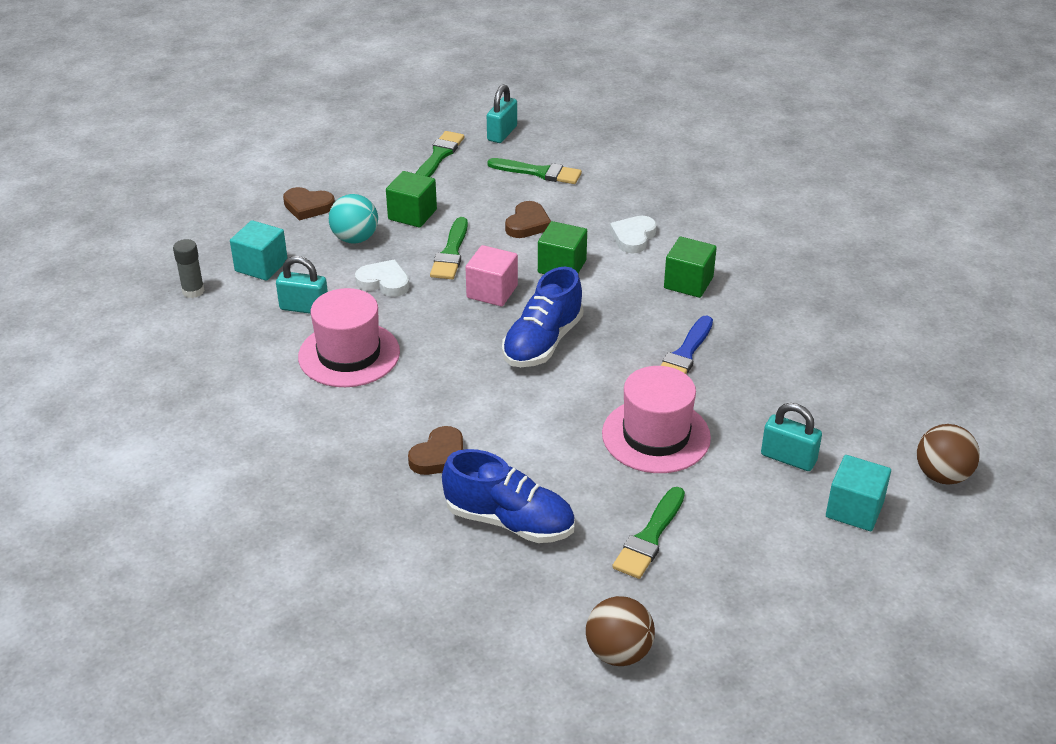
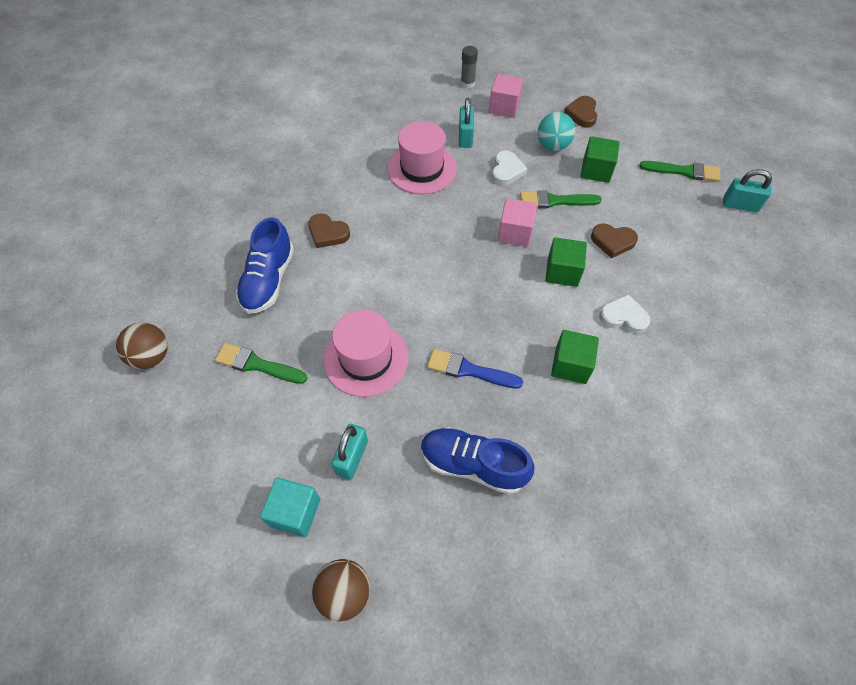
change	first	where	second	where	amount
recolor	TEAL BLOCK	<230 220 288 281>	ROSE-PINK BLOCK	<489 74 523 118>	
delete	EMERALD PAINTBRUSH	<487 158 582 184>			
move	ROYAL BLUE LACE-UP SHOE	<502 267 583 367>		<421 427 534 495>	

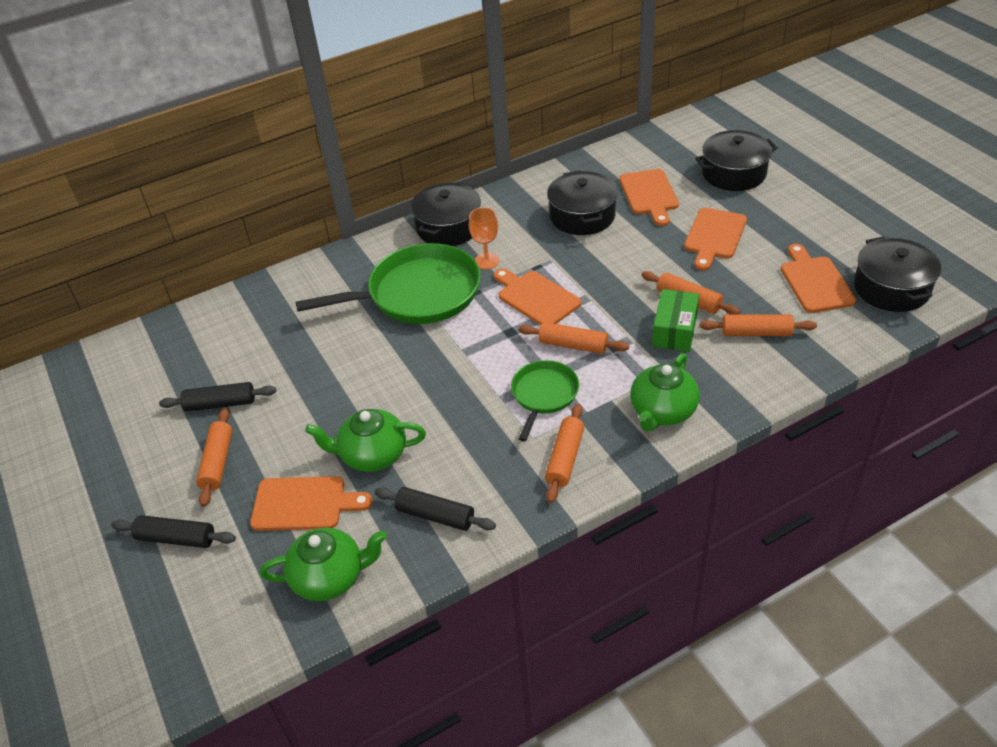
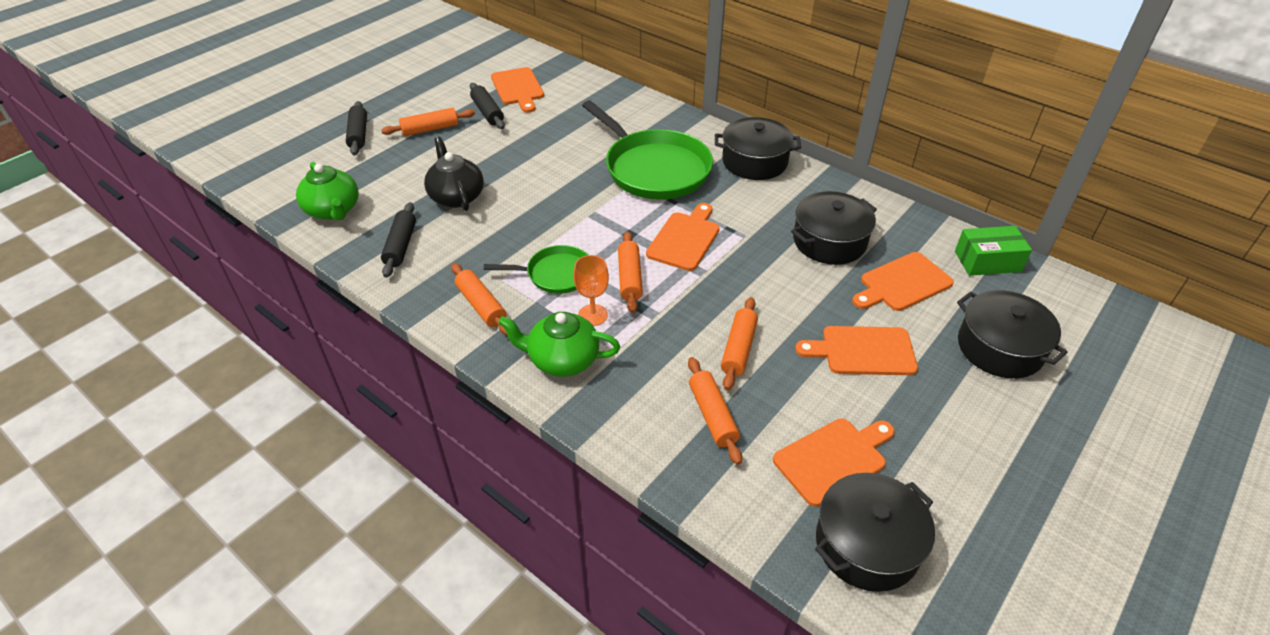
change	first	where	second	where	amount
move	BRIGHT ORANGE CHOPPING BOARD	<250 476 373 531>		<491 67 544 113>	
recolor	EMERALD TEA POT	<305 409 426 472>	BLACK TEA POT	<424 137 484 211>	
move	BRIGHT ORANGE WINE GLASS	<469 207 499 269>		<573 255 609 326>	
rotate	BRIGHT ORANGE DOUGH ROLLER	<545 404 584 503>		<451 263 507 335>	60 degrees clockwise
move	EMERALD PACKAGE	<652 289 699 352>		<955 226 1032 276>	

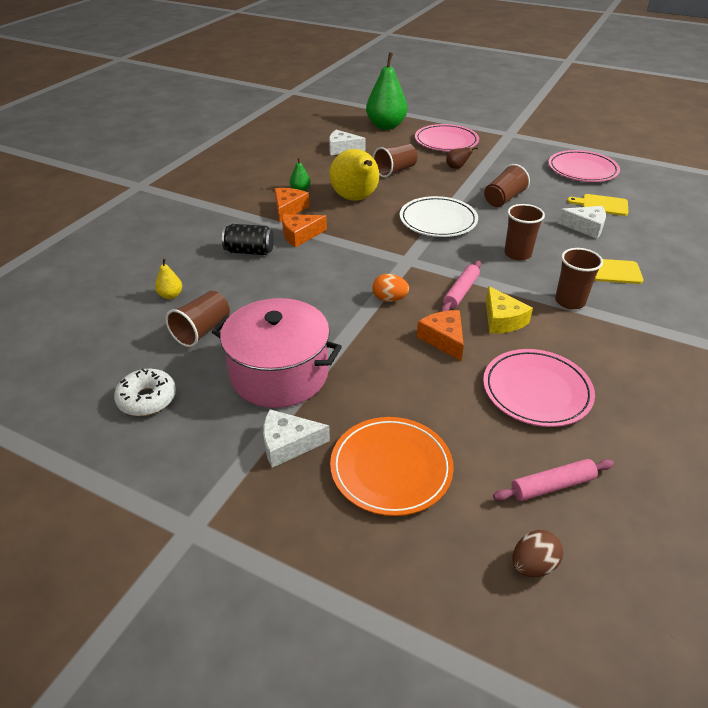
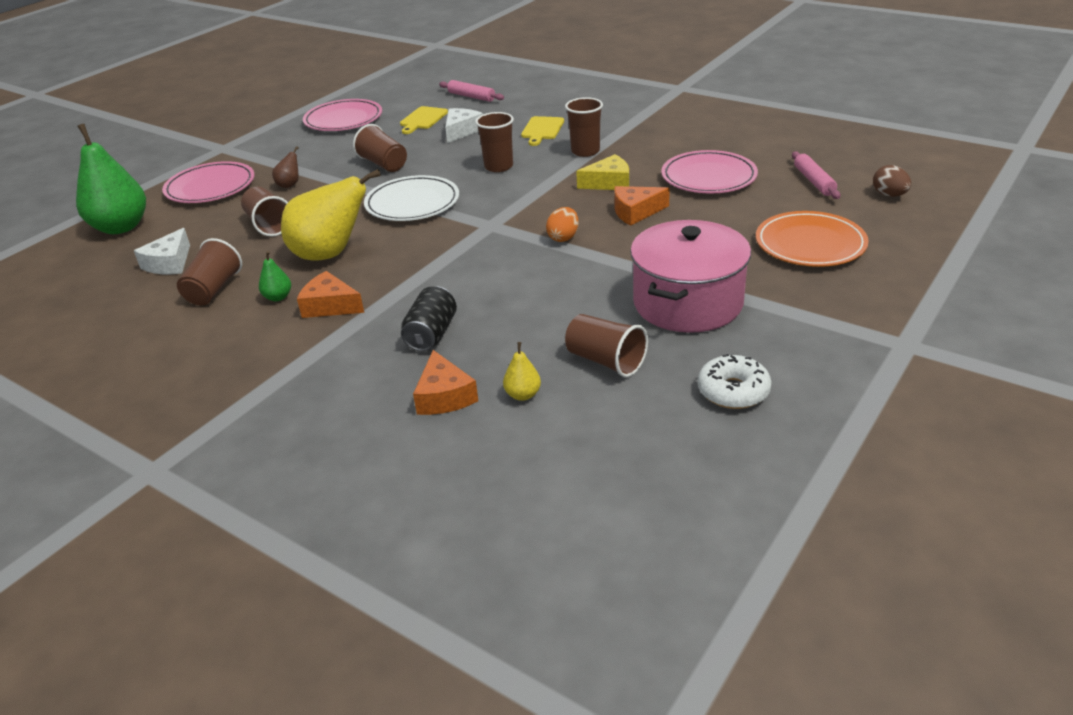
change	first	where	second	where	amount
delete	SNOW-WHITE CHEESE	<263 409 330 468>			
move	BRIGHT ORANGE CHEESE	<282 214 327 248>		<413 350 478 415>	
move	ROSE-PINK DOUGH ROLLER	<441 261 481 312>		<439 80 504 102>	
insert			BROWN TUMBLER	<177 238 242 306>	

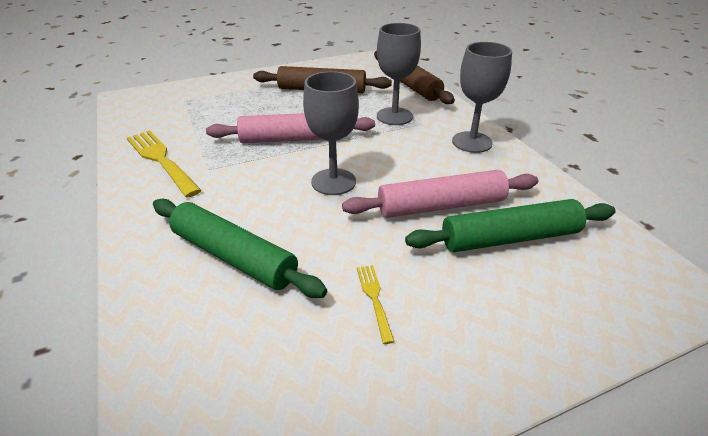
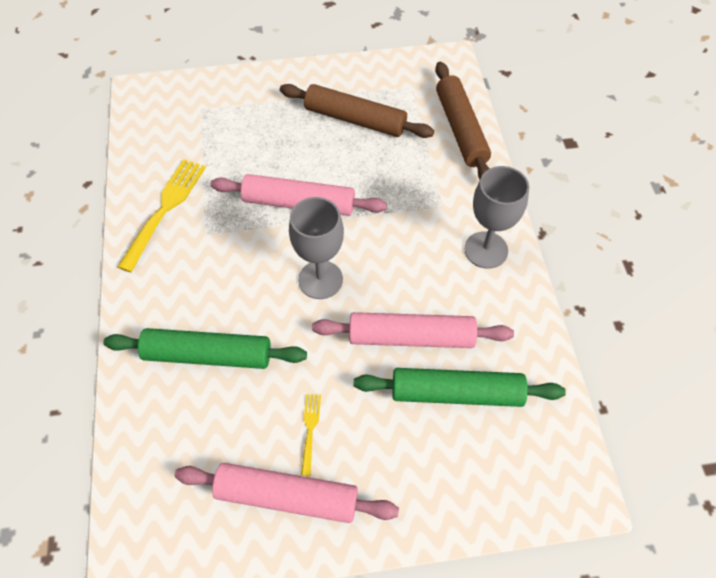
change	first	where	second	where	amount
rotate	BRIGHT YELLOW TABLE FORK	<127 130 202 198>		<117 159 206 272>	45 degrees clockwise
rotate	EMERALD DOUGH ROLLER	<153 199 327 298>		<103 328 307 369>	45 degrees counterclockwise
delete	GRAY WINE GLASS	<377 23 421 125>			
insert			ROSE-PINK DOUGH ROLLER	<175 463 399 523>	

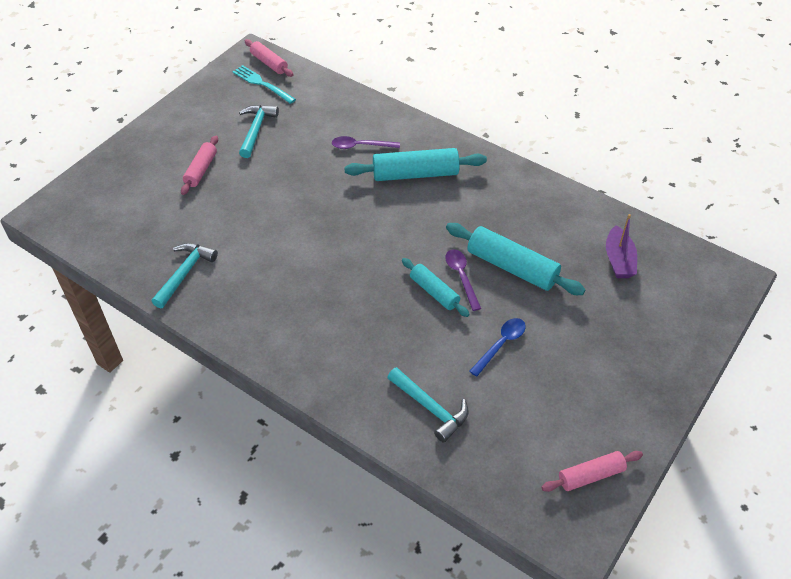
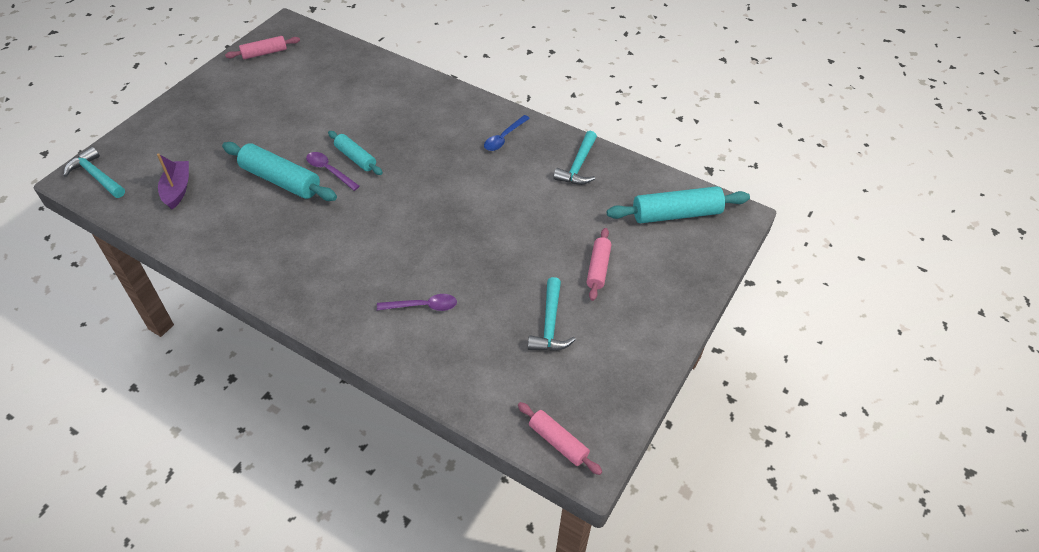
change	first	where	second	where	amount
delete	TEAL TABLE FORK	<233 65 296 104>			
move	TEAL DOUGH ROLLER	<344 148 487 181>		<607 186 750 223>	
move	TEAL CLAW HAMMER	<387 367 468 443>		<64 147 125 198>	
rotate	PURPLE TABLESPOON	<445 249 481 311>		<306 152 360 191>	150 degrees clockwise
move	ROYAL BLUE TABLESPOON	<469 318 526 377>		<484 115 530 151>	

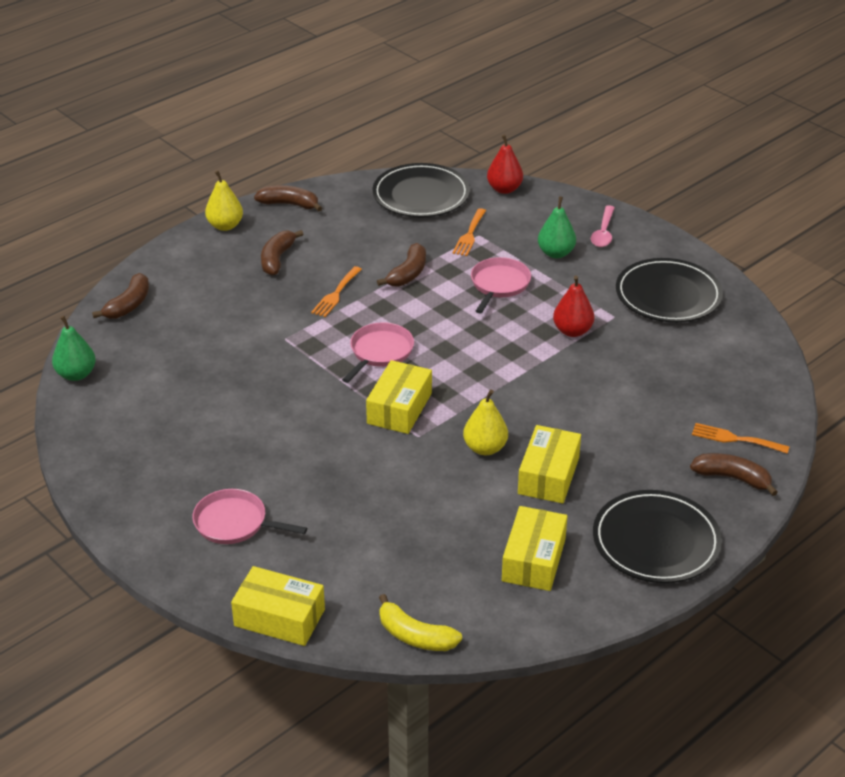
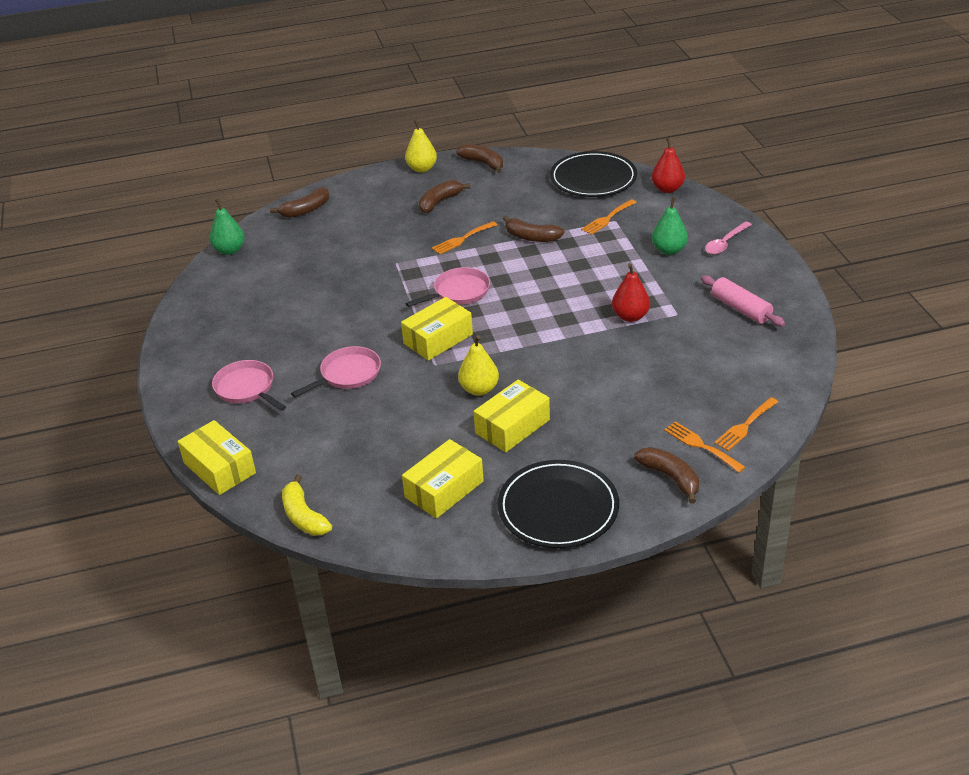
change	first	where	second	where	amount
rotate	BROWN BANANA FRUIT	<377 243 426 287>		<503 216 565 242>	60 degrees clockwise
move	ROSE-PINK SKILLET	<471 257 531 313>		<291 346 381 397>	
replace	BLACK DINNER PLATE	<616 258 723 322>	ROSE-PINK DOUGH ROLLER	<701 275 785 326>	
insert			BRIGHT ORANGE TABLE FORK	<714 397 778 451>	

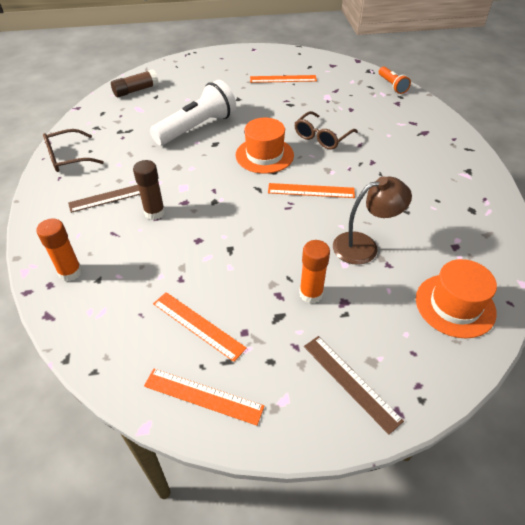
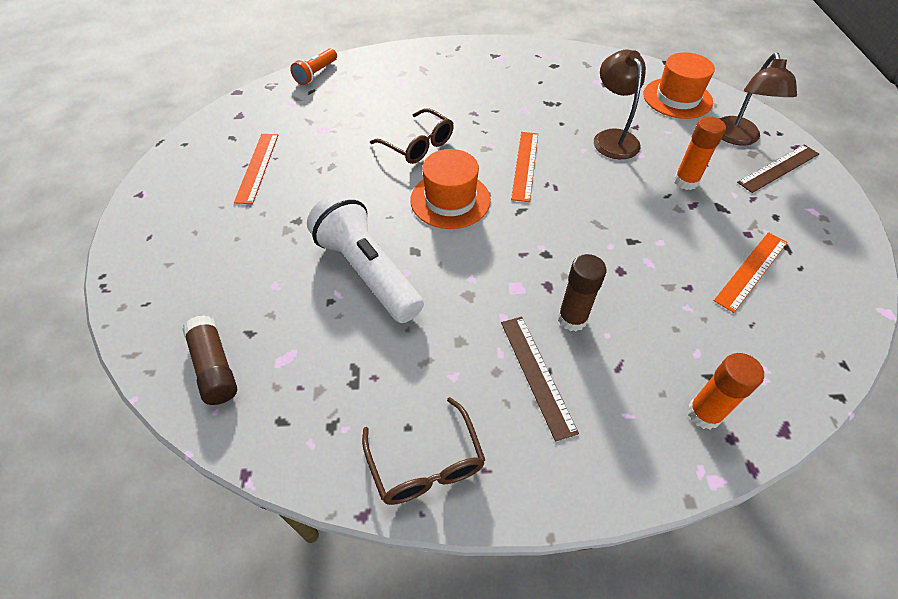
change	first	where	second	where	amount
delete	BRIGHT ORANGE STRAIGHTEDGE	<144 369 265 426>			
rotate	BRIGHT ORANGE TORCH	<379 66 411 94>		<290 48 337 85>	135 degrees clockwise
insert			BROWN LAMP	<719 52 797 145>	

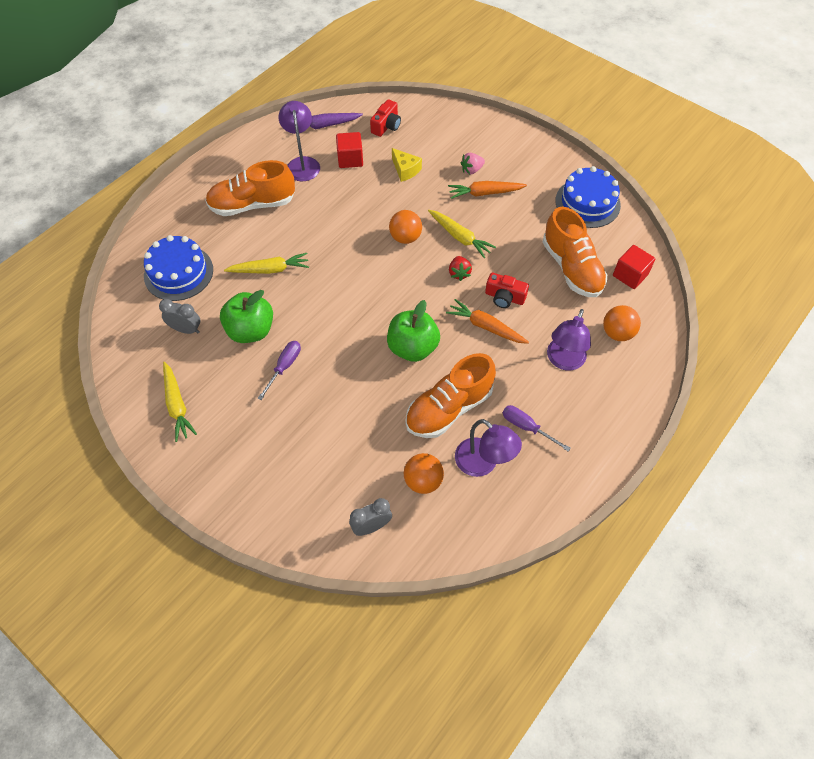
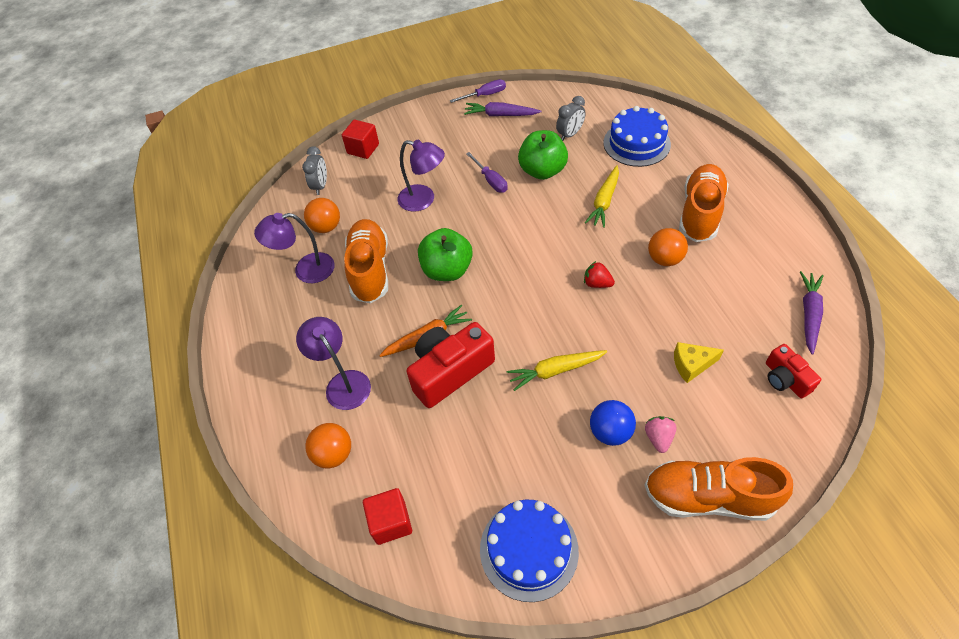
change	first	where	second	where	amount
recolor	BRIGHT YELLOW TOY CARROT	<163 362 197 442>	PURPLE TOY CARROT	<464 102 541 116>	
move	PURPLE LAMP	<279 101 320 181>		<398 140 445 212>	
move	SCARLET BLOCK	<336 132 363 168>		<342 120 379 159>	
move	BRIGHT ORANGE BALL	<389 210 422 244>		<648 228 688 266>	
replace	BRIGHT ORANGE TOY CARROT	<448 181 527 199>	ROYAL BLUE BALL	<590 400 636 446>	
move	SCARLET STRAWBERRY	<449 256 472 281>		<584 261 615 288>	
resize	SCARLET CAMERA	<485 273 529 308>		<406 322 495 408>	x1.79
move	PURPLE HAND SCREWDRIVER	<502 405 571 452>		<450 79 506 103>	
move	BRIGHT ORANGE LACE-UP SHOE	<543 207 607 297>		<645 457 793 521>	

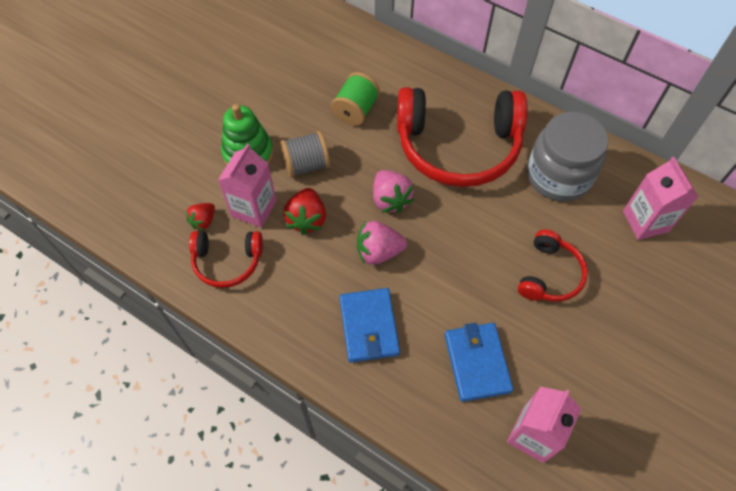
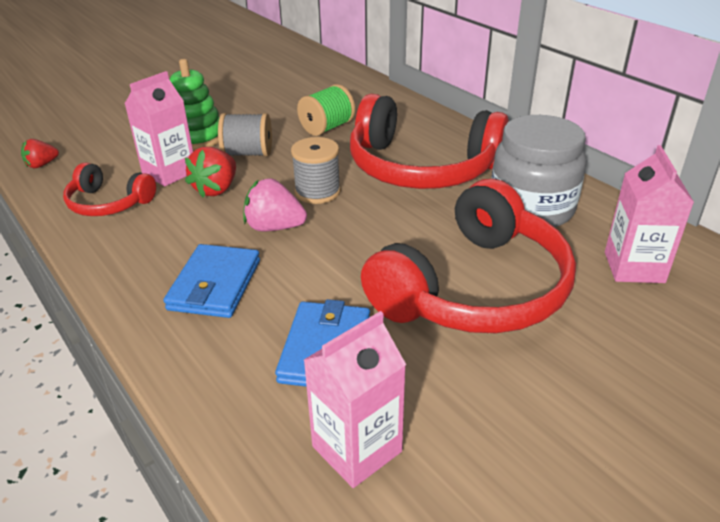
change	first	where	second	where	amount
move	SCARLET STRAWBERRY	<185 203 215 231>		<21 139 59 168>	
replace	ROSE-PINK STRAWBERRY	<373 170 414 213>	GRAY SPOOL	<291 137 341 204>	
resize	SCARLET OVER-EAR HEADPHONES	<518 230 588 302>		<361 179 576 333>	x1.96

